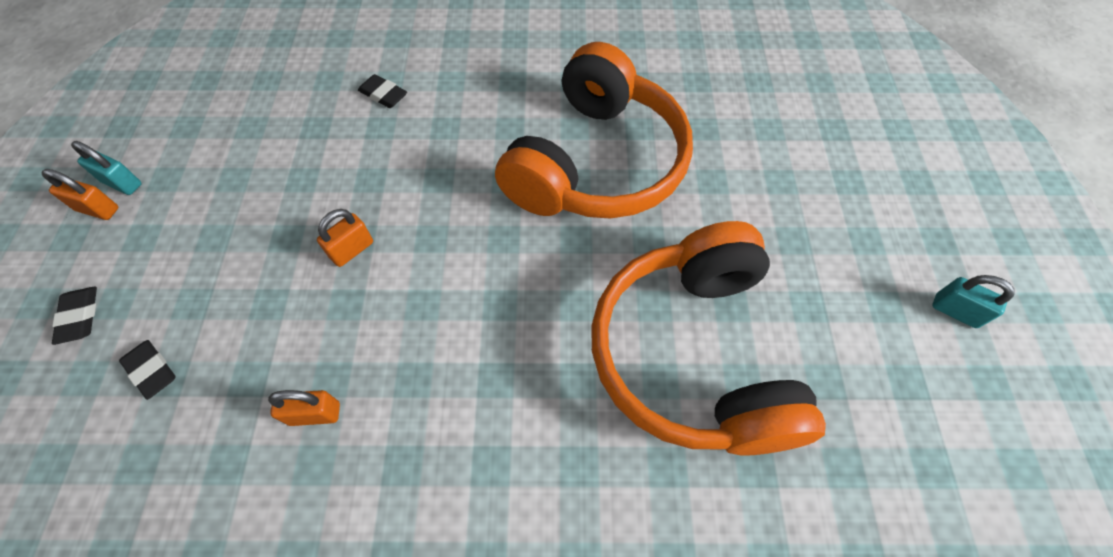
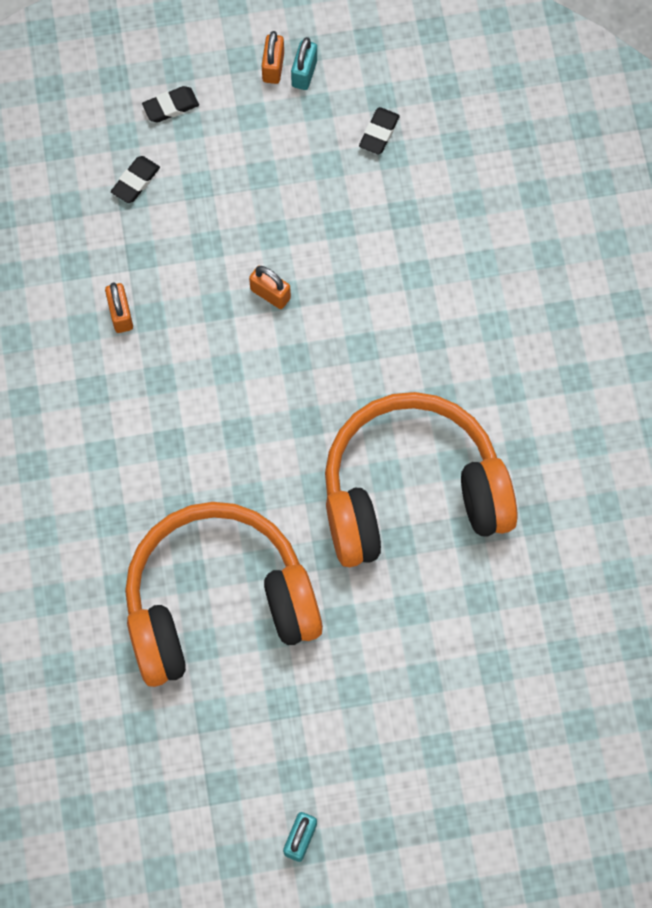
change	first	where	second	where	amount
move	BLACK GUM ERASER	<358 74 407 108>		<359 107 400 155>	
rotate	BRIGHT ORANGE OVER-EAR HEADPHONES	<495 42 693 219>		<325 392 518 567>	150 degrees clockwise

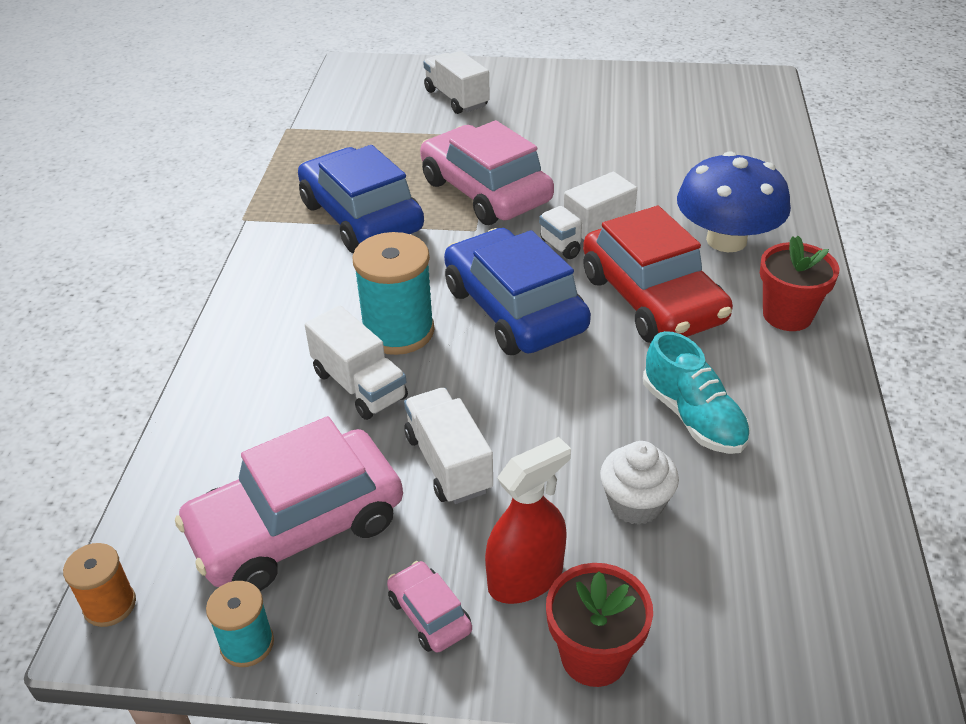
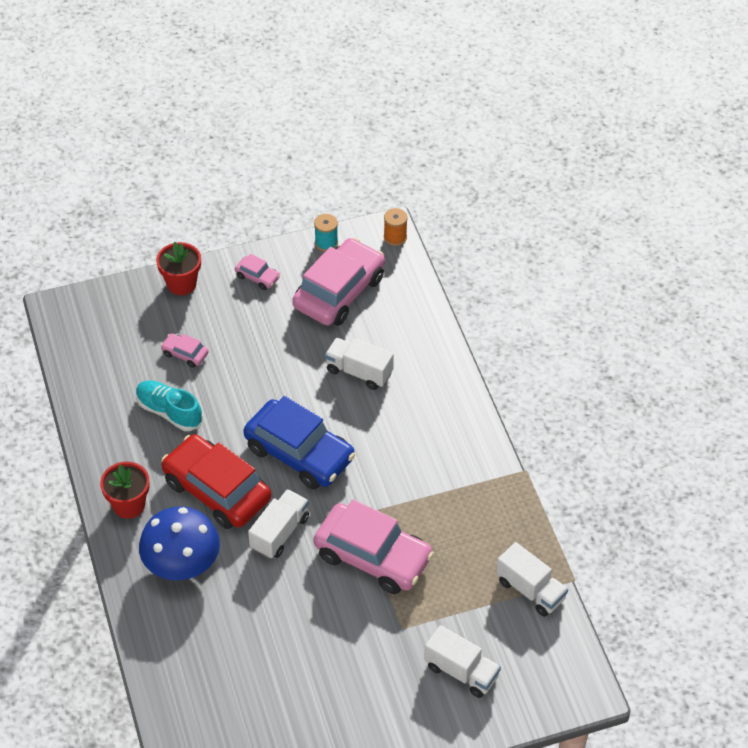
change	first	where	second	where	amount
delete	ROYAL BLUE TOY CAR	<298 145 424 253>			
delete	TEAL SPOOL	<352 232 435 355>			
move	SNOW-WHITE LORRY	<404 388 493 504>		<496 542 568 617>	
delete	SCARLET SPRAY BOTTLE	<485 437 571 604>			
replace	SNOW-WHITE MUFFIN	<600 441 679 525>	ROSE-PINK TOY CAR	<161 333 209 368>	

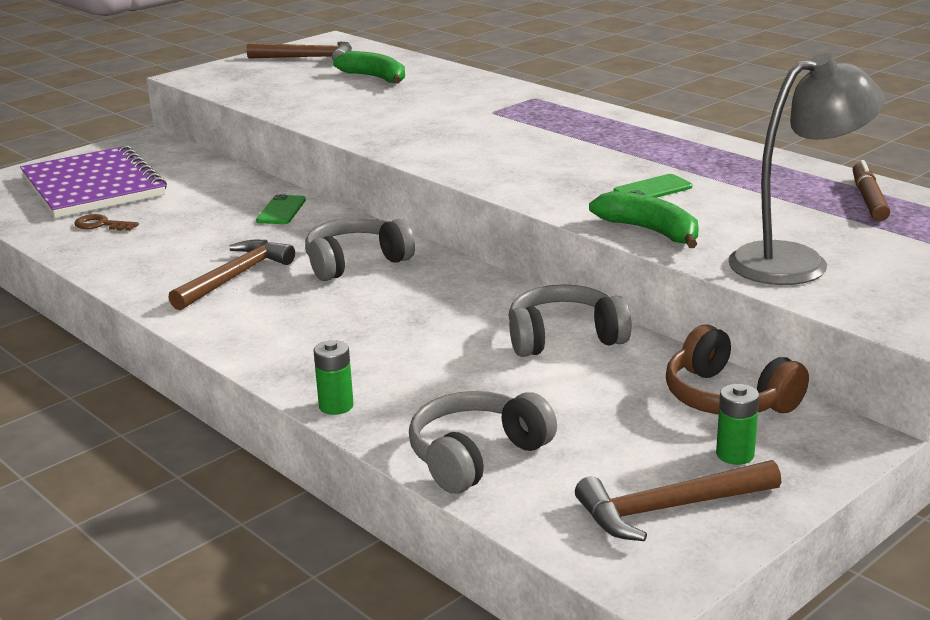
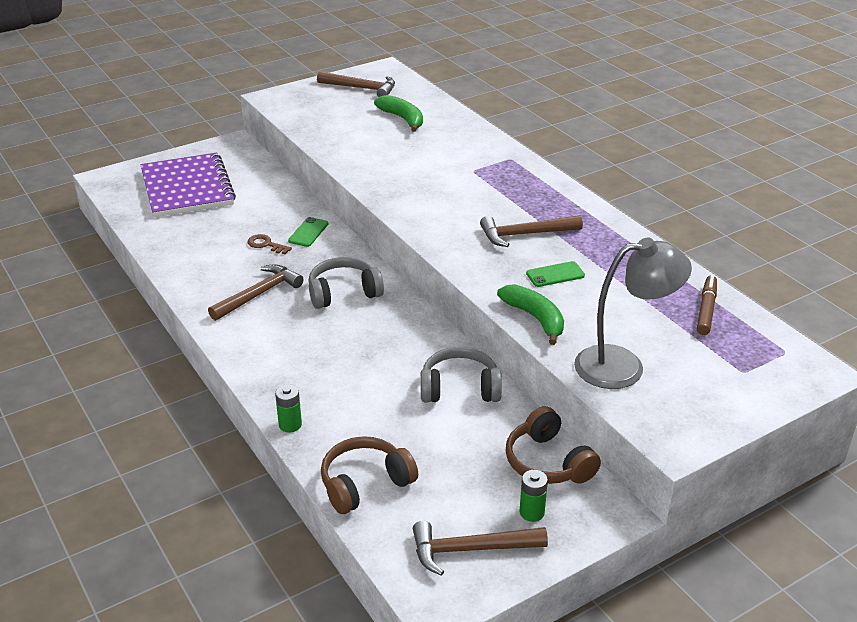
change	first	where	second	where	amount
move	BROWN DOOR KEY	<74 214 139 231>		<248 234 292 254>	
recolor	GRAY OVER-EAR HEADPHONES	<409 391 557 494>	BROWN OVER-EAR HEADPHONES	<321 436 418 514>	
insert			BROWN CLAW HAMMER	<480 216 583 247>	

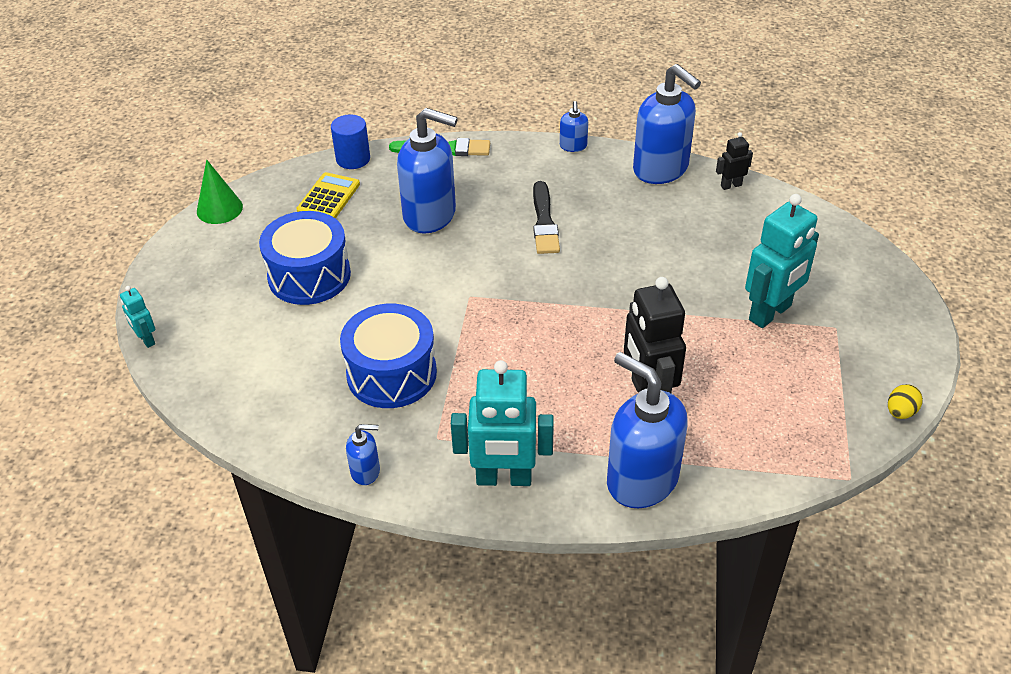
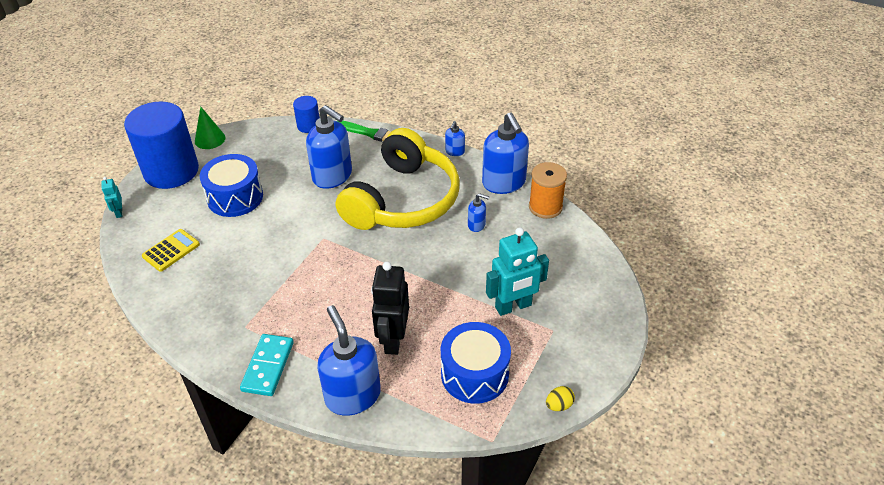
change	first	where	second	where	amount
move	BRIGHT YELLOW POCKET CALCULATOR	<296 172 360 219>		<142 229 200 272>	
move	ROYAL BLUE TOY DRUM	<340 304 437 408>		<441 322 511 404>	
move	ROYAL BLUE SOAP PUMP	<346 424 380 485>		<468 193 490 232>	
replace	TEAL ROBOT	<451 360 554 486>	TEAL DOMINO	<240 334 294 396>	
replace	BLACK PAINTBRUSH	<533 181 560 254>	BRIGHT YELLOW OVER-EAR HEADPHONES	<336 128 460 230>	
replace	BLACK ROBOT	<716 132 753 190>	BRIGHT ORANGE SPOOL	<529 162 567 219>	
insert			ROYAL BLUE CYLINDER	<124 101 199 189>	

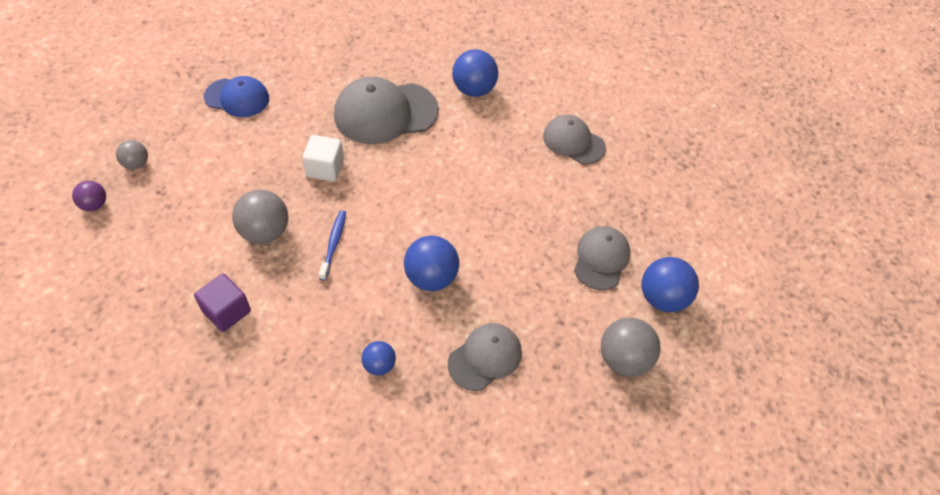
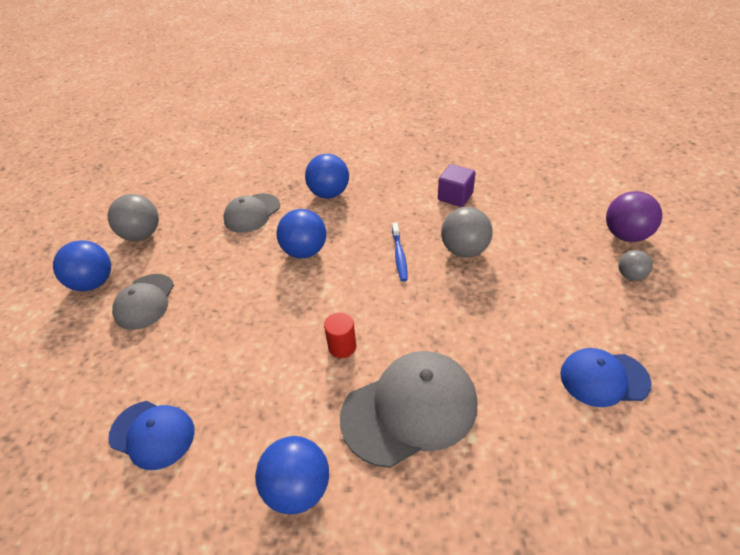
change	first	where	second	where	amount
resize	PURPLE BALL	<72 181 106 211>		<606 191 662 242>	x1.74
delete	SNOW-WHITE BLOCK	<302 135 344 182>			
resize	ROYAL BLUE BALL	<361 341 396 376>		<305 154 349 198>	x1.74
recolor	GRAY CAP	<543 115 606 164>	ROYAL BLUE CAP	<109 401 195 470>	
insert			SCARLET CYLINDER	<324 312 356 358>	

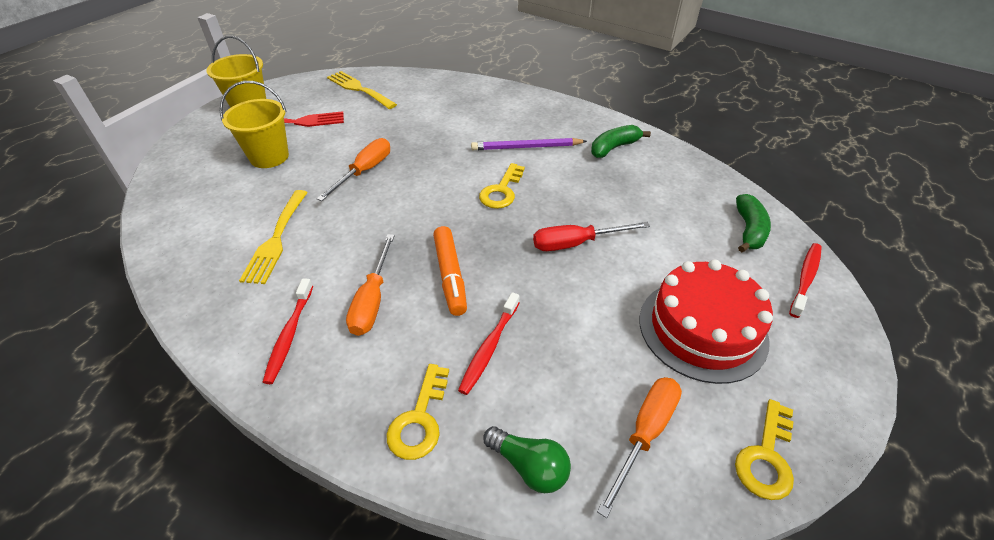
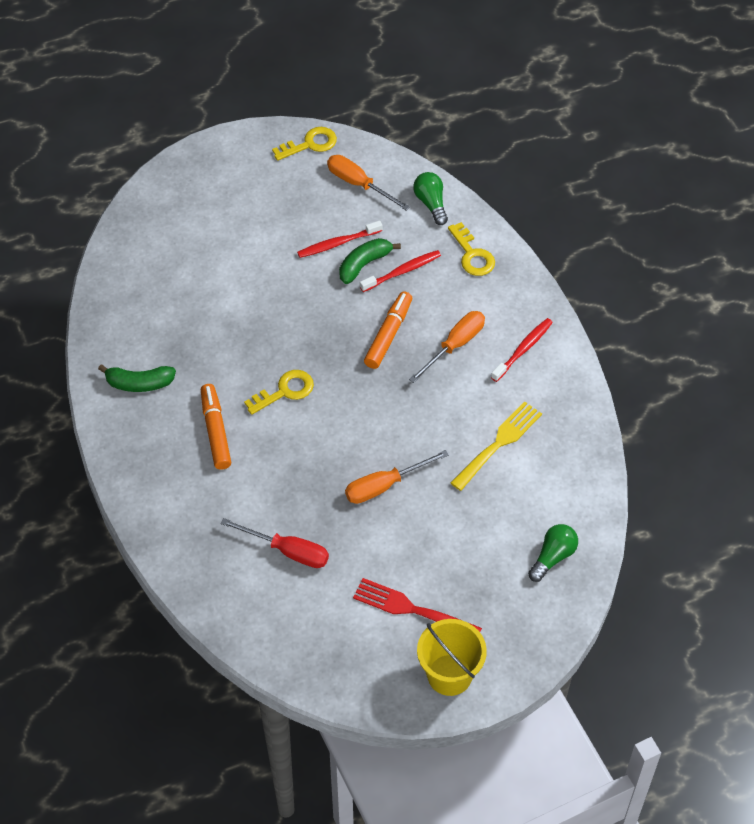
change	first	where	second	where	amount
delete	BRIGHT YELLOW SAND BUCKET	<220 81 289 168>			
delete	BRIGHT YELLOW TABLE FORK	<327 71 397 109>			
rotate	BRIGHT YELLOW DOOR KEY	<386 364 449 460>		<448 222 495 276>	105 degrees clockwise
replace	PURPLE WOODEN PENCIL	<471 138 587 150>	BRIGHT ORANGE MARKER PEN	<201 384 231 470>	
move	SCARLET HAND SCREWDRIVER	<533 222 650 251>		<220 518 329 568>	
rotate	BRIGHT ORANGE HAND SCREWDRIVER	<597 377 682 518>		<327 155 410 211>	60 degrees clockwise
delete	SCARLET CAKE	<639 260 773 384>			
move	EMERALD BANANA FRUIT	<736 194 771 252>		<339 238 401 284>	
move	SCARLET DENTAL BRUSH	<789 243 822 318>		<297 221 383 258>	
insert			EMERALD BULB	<528 524 578 582>	

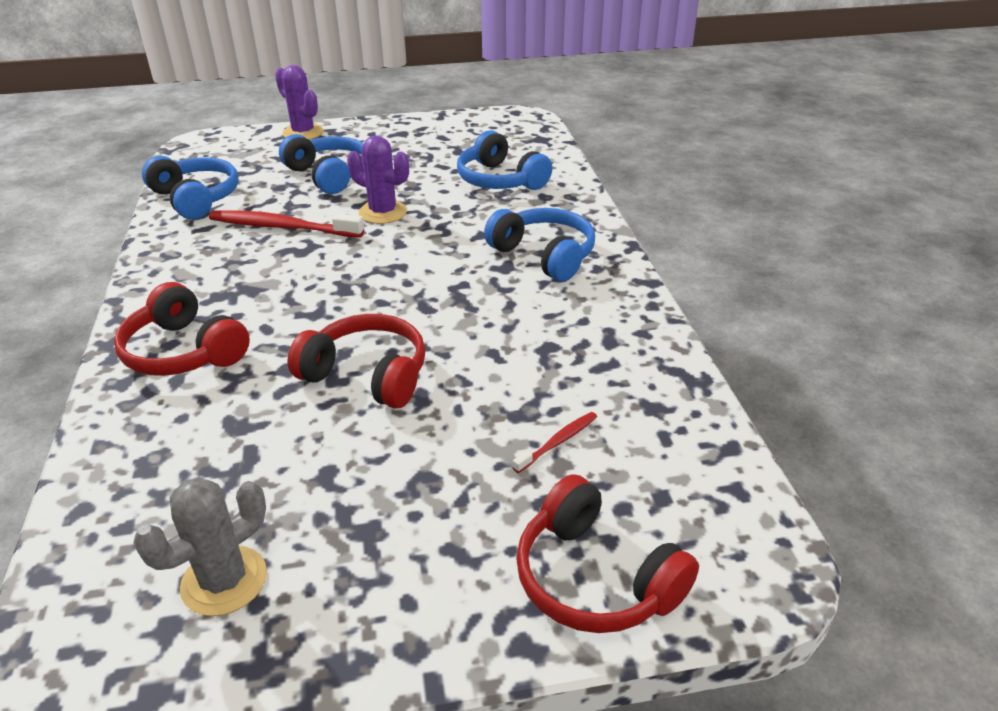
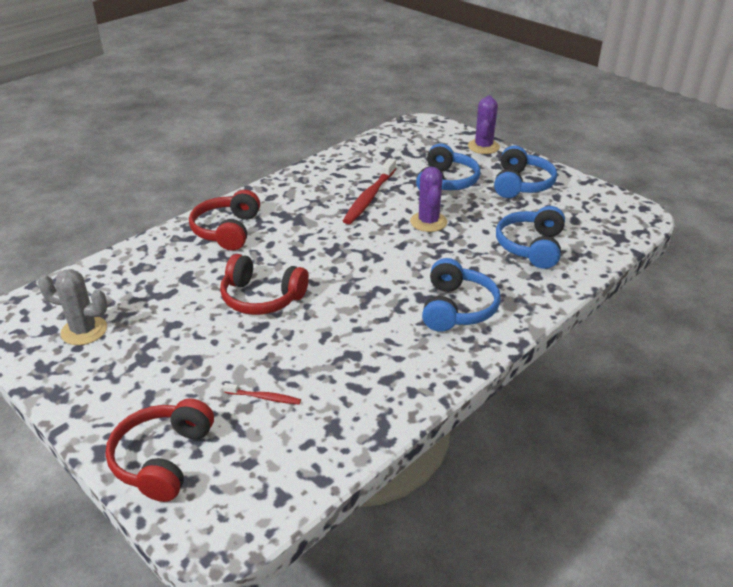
change	first	where	second	where	amount
move	ROYAL BLUE OVER-EAR HEADPHONES	<142 156 239 219>		<494 146 557 198>	
rotate	SCARLET DENTAL BRUSH	<209 210 364 237>		<343 158 396 224>	135 degrees counterclockwise
rotate	SCARLET OVER-EAR HEADPHONES	<287 314 426 409>		<220 254 309 315>	120 degrees clockwise

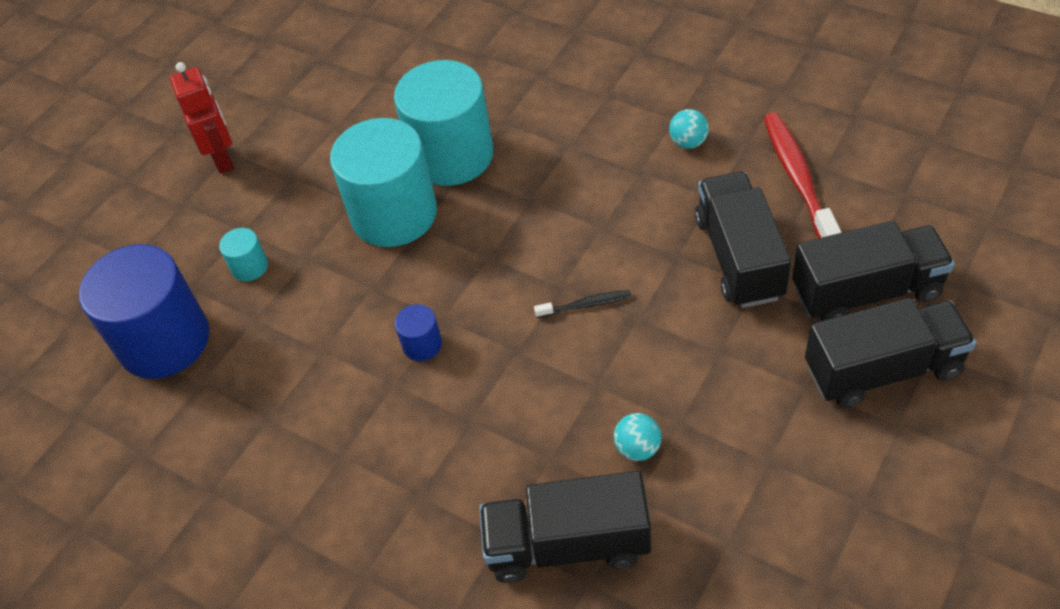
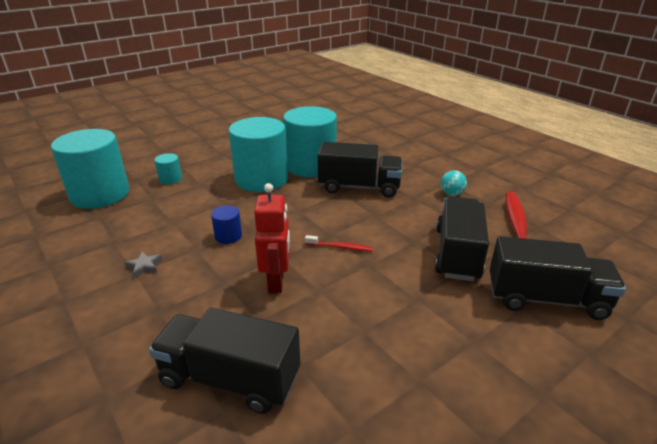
change	first	where	second	where	amount
recolor	ROYAL BLUE CYLINDER	<79 244 209 379>	TEAL CYLINDER	<51 129 129 209>	
move	SCARLET ROBOT	<170 62 234 174>		<254 183 290 293>	
recolor	BLACK DENTAL BRUSH	<534 290 631 318>	SCARLET DENTAL BRUSH	<305 235 373 252>	
delete	TEAL BALL	<614 413 662 461>			
move	BLACK LORRY	<805 298 976 408>		<318 142 402 198>	
insert			GRAY FIVE-POINTED STAR	<125 251 163 278>	

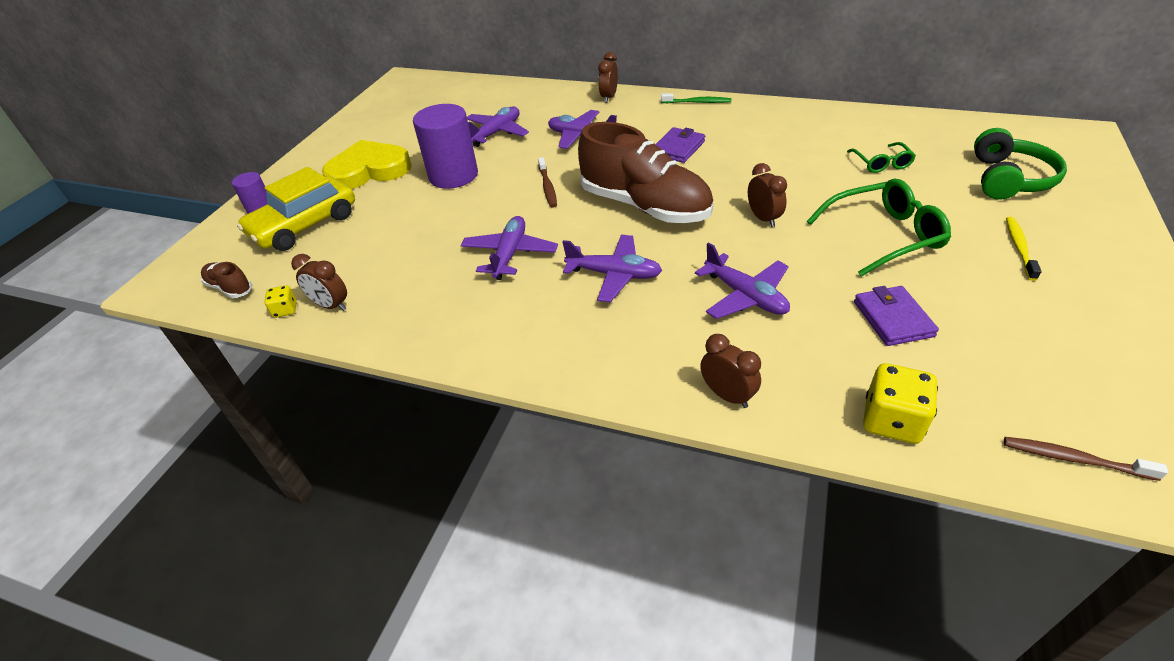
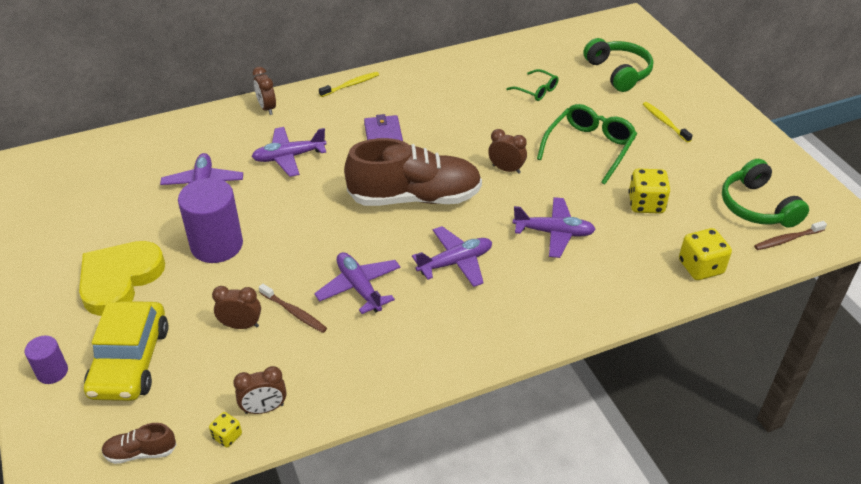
change	first	where	second	where	amount
move	BROWN DENTAL BRUSH	<538 157 557 208>		<259 284 327 333>	
recolor	EMERALD DENTAL BRUSH	<661 93 731 103>	BRIGHT YELLOW DENTAL BRUSH	<319 72 379 97>	
move	BROWN ALARM CLOCK	<700 334 761 408>		<212 286 261 329>	
replace	PURPLE WALLET	<854 286 939 346>	BRIGHT YELLOW DICE	<629 168 670 214>	
insert			EMERALD OVER-EAR HEADPHONES	<722 159 809 228>	

